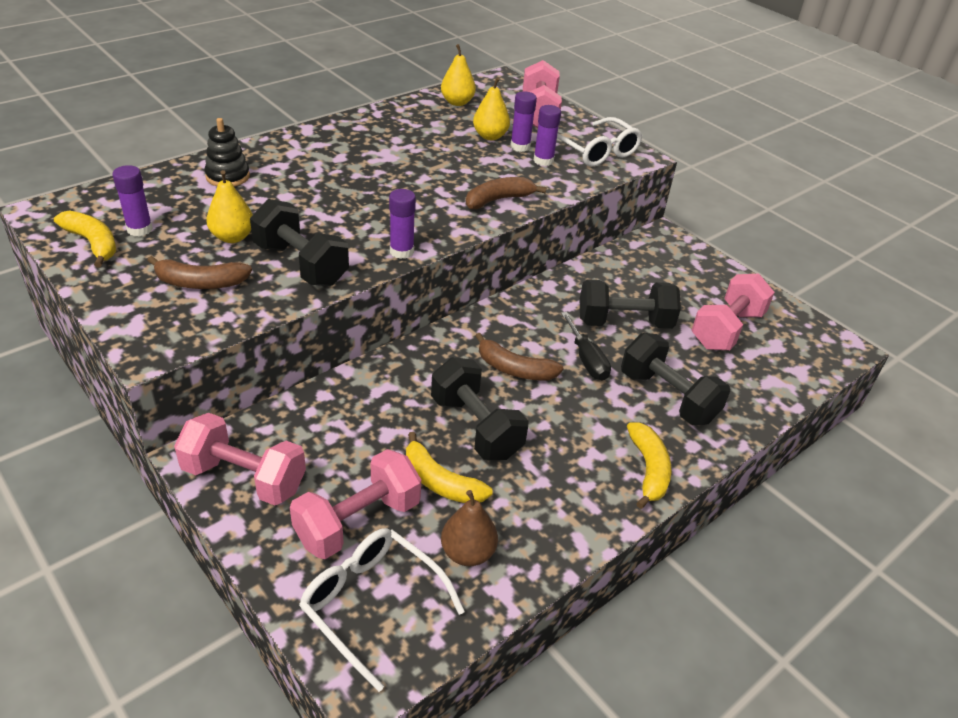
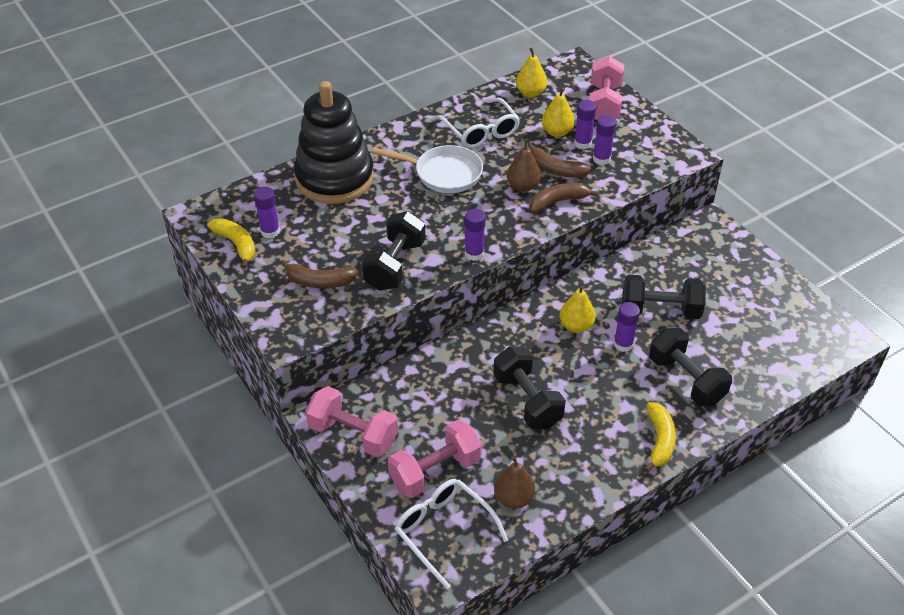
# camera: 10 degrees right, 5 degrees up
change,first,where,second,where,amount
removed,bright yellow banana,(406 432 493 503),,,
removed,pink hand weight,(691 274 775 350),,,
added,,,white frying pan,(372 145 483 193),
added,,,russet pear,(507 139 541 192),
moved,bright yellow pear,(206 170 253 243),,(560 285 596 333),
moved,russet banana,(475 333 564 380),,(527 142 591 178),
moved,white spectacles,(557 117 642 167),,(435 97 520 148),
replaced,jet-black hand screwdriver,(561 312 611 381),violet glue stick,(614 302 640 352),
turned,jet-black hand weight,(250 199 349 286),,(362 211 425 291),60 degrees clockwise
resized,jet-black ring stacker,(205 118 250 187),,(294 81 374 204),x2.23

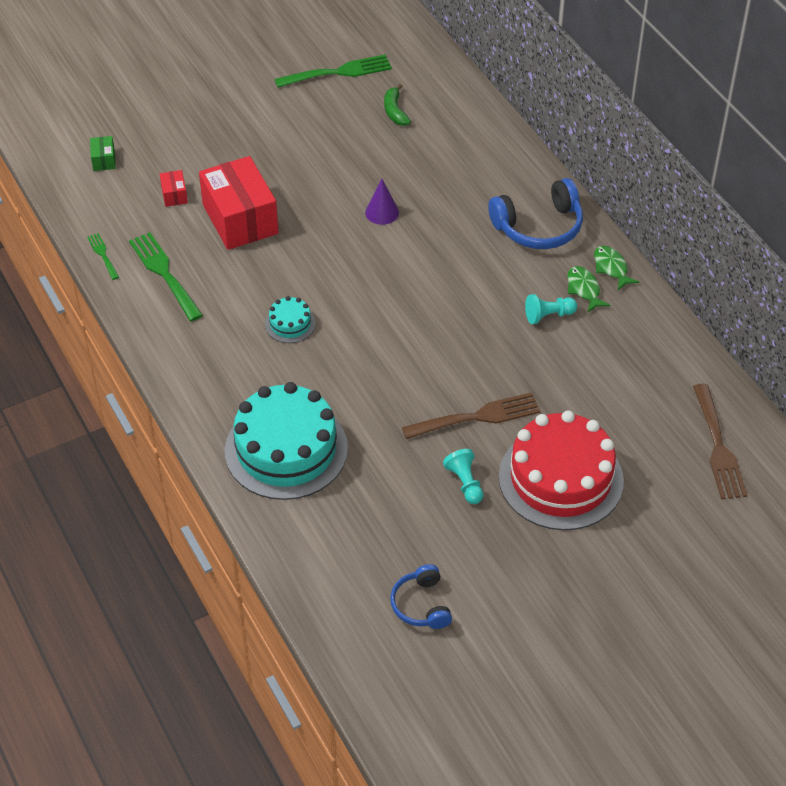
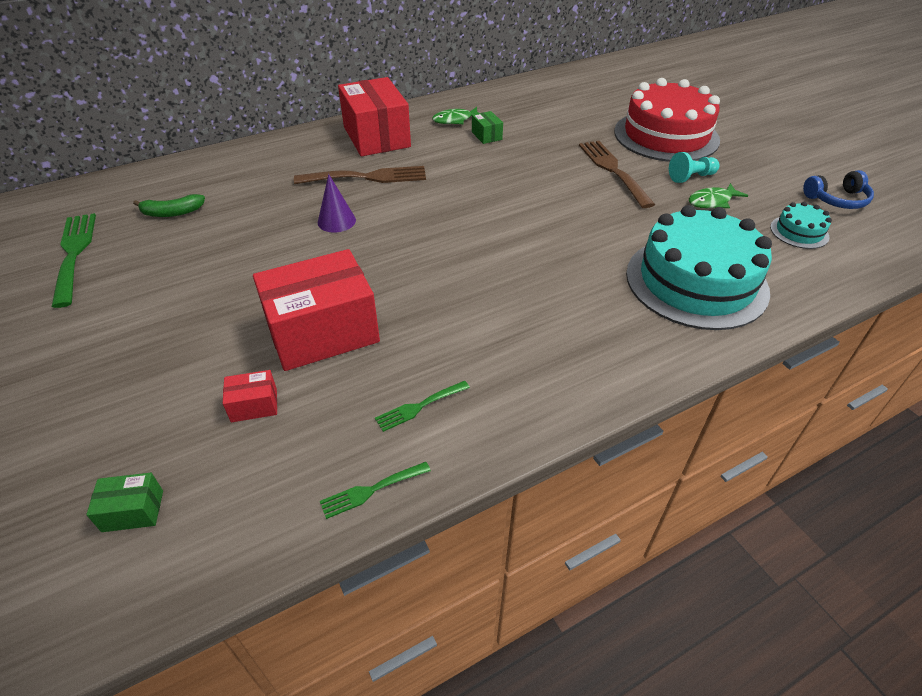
# camera: 90 degrees left, 5 degrees down
change,first,where,second,where,amount
moved,teal gateau,(265 296 316 343),,(770 202 832 249),
moved,leaf-green fish figure,(594 246 639 290),,(689 183 748 208),
moved,russet table fork,(693 384 747 499),,(294 166 426 184),
replaced,cobalt headphones,(488 178 583 249),scarlet parcel,(338 77 411 156),
replaced,teal chess pawn,(525 294 577 324),leaf-green parcel,(472 111 503 144),
resized,leaf-green table fork,(129 232 203 321),,(375 381 470 432),x0.52

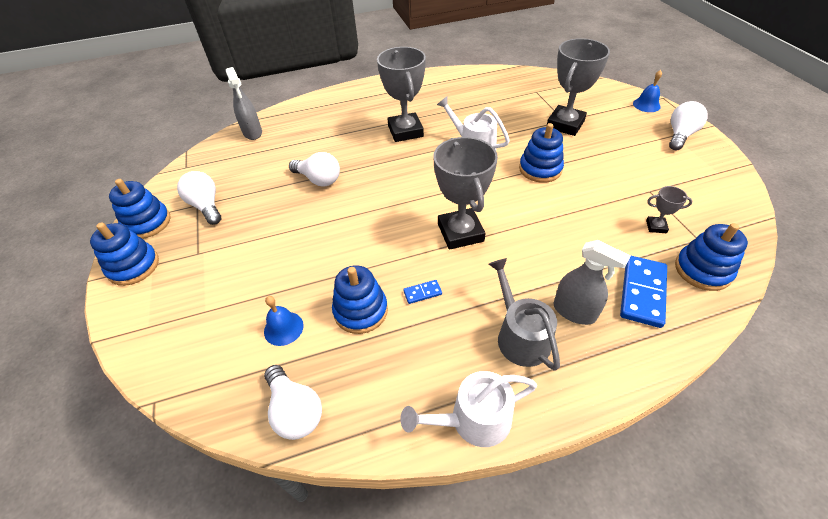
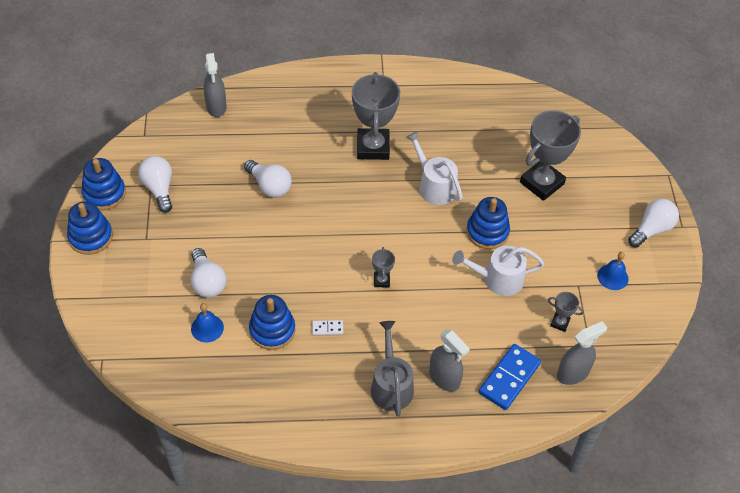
# camera: 10 degrees right, 5 degrees up
change,first,where,second,where,amount
moved,white light bulb,(264 365 322 440),,(191 248 226 298),
moved,white watering can,(400 371 537 447),,(452 246 545 296),
moved,cobalt school bell,(633 70 662 112),,(597 252 629 290),
replaced,cobalt ring stacker,(675 223 748 291),grey sprayer,(557 321 607 385),
recoloured,cobalt domino,(403 280 442 304),white domino,(312 320 343 335),
resized,grey trophy,(433 137 498 250),,(372 247 395 287),x0.45

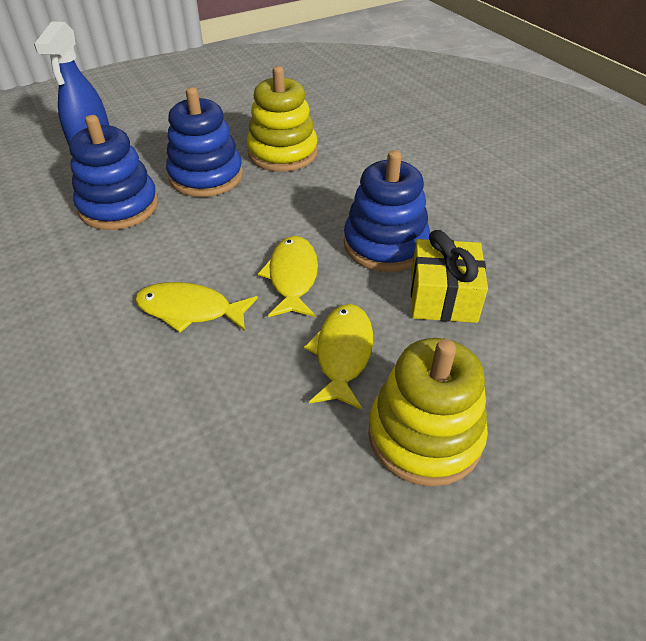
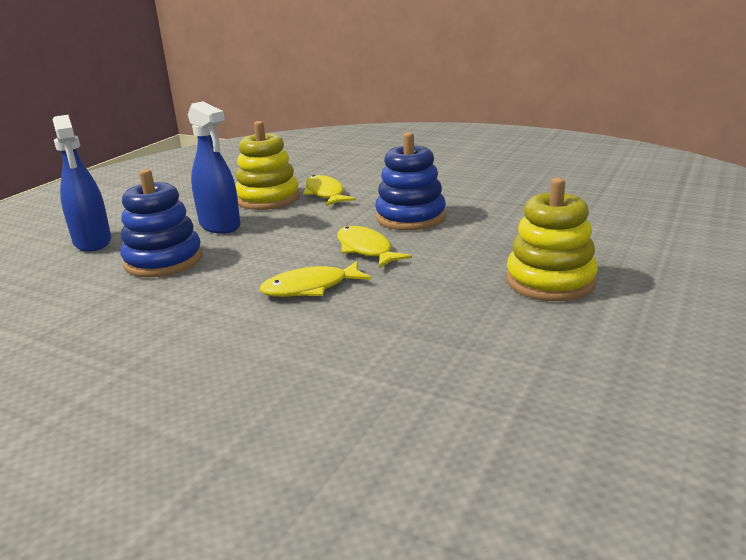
# camera: 30 degrees left, 20 degrees down
change,first,where,second,where,amount
removed,bright yellow present,(411 230 488 323),,,
moved,bright yellow fish figure,(304 304 373 410),,(303 175 356 206),
replaced,cobalt ring stacker,(166 87 243 197),cobalt sprayer,(188 101 240 234),

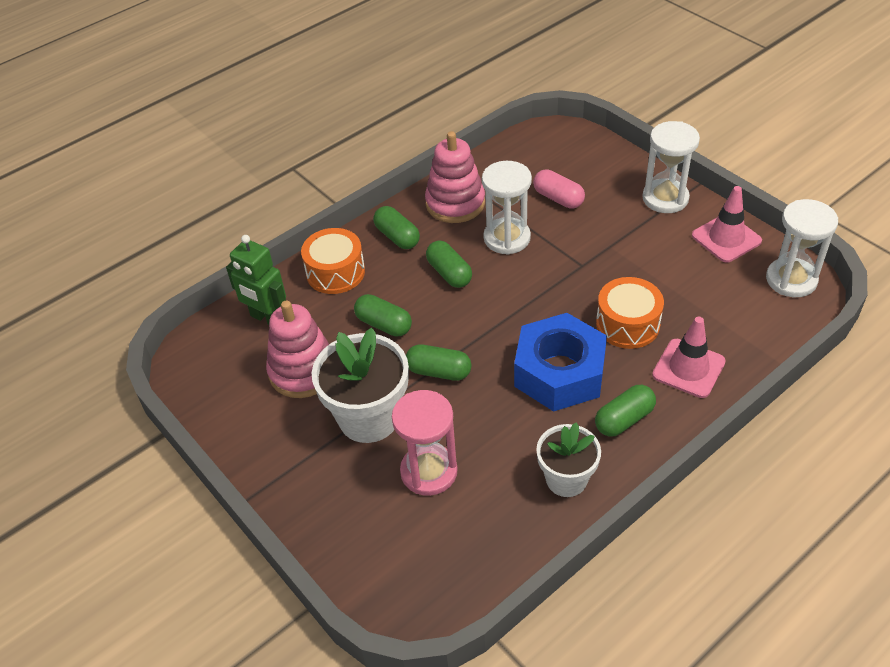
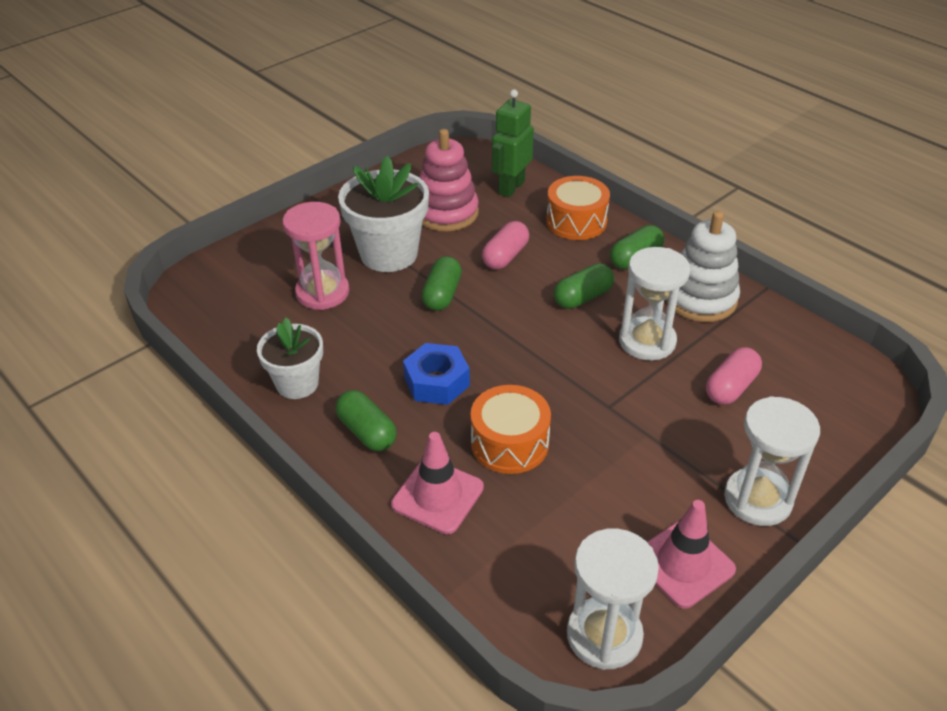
# camera: 85 degrees right, 5 degrees down
change,first,where,second,where,amount
recoloured,leaf-green pill shape,(354 294 412 336),pink pill shape,(482 221 529 270),
recoloured,pink ring stacker,(425 131 485 223),white ring stacker,(666 211 740 322),
resized,cobalt hex nut,(514 313 607 412),,(403 343 470 405),x0.61

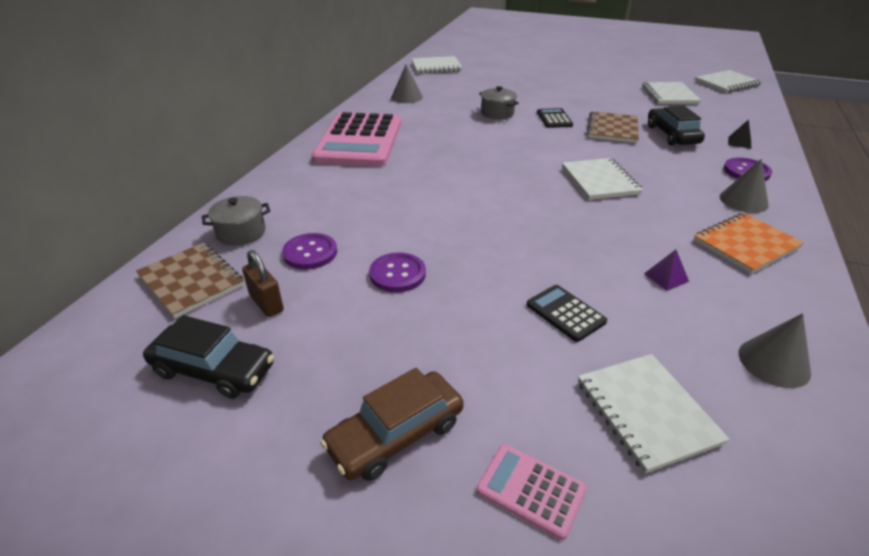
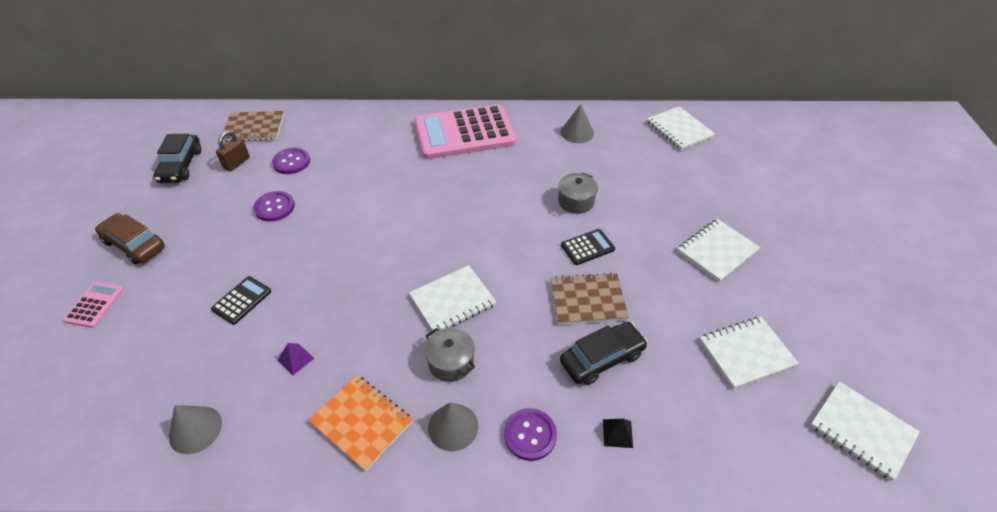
# camera: 70 degrees right, 10 degrees up
change,first,where,second,where,amount
moved,grey cooking pot,(202 196 270 246),,(425 328 475 382),
moved,white exercise book,(578 354 730 473),,(677 219 760 282),
turned,russet exercise book,(136 243 244 318),,(223 111 284 142),60 degrees clockwise

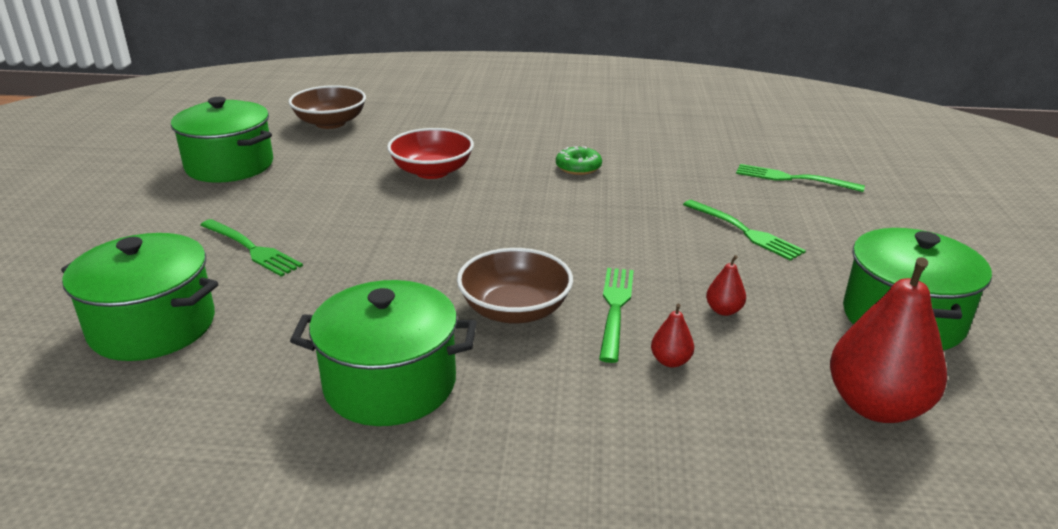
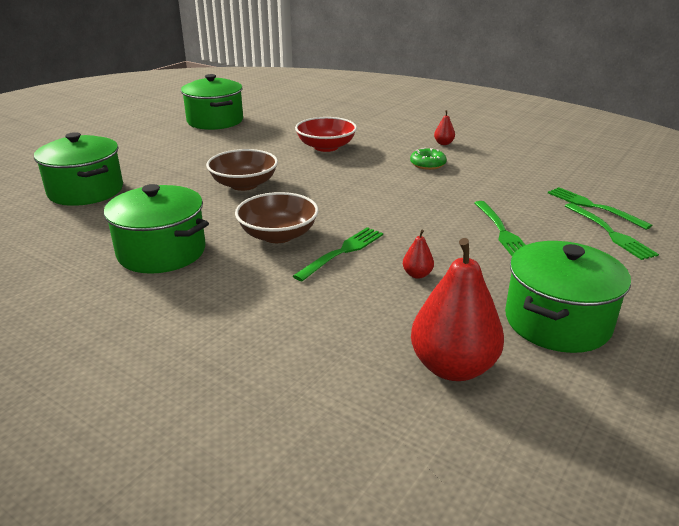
# camera: 30 degrees right, 0 degrees up
change,first,where,second,where,amount
moved,leaf-green table fork,(200 219 303 277),,(565 203 659 260),
moved,russet bowl,(289 85 366 129),,(206 149 278 191),
moved,scarlet pear,(651 304 694 368),,(434 110 455 145),

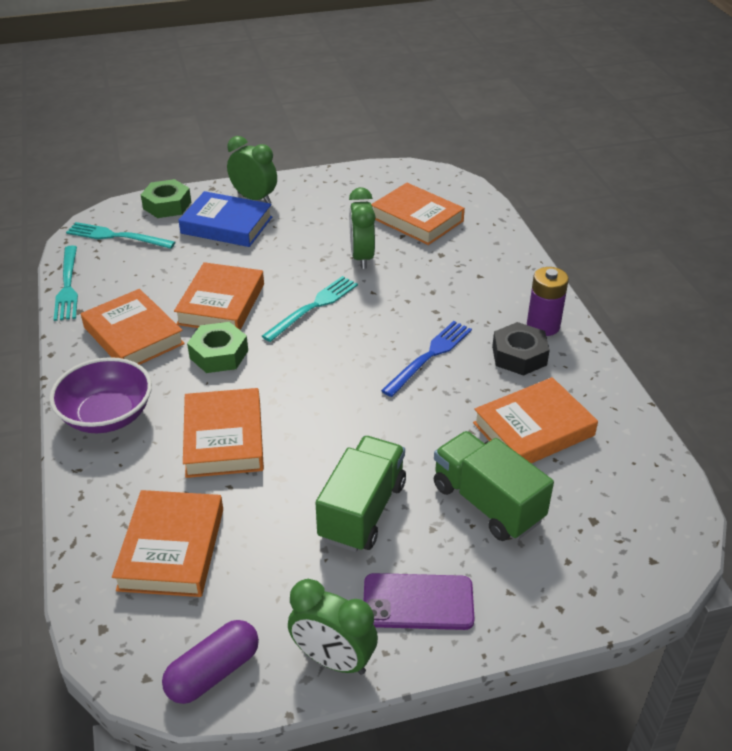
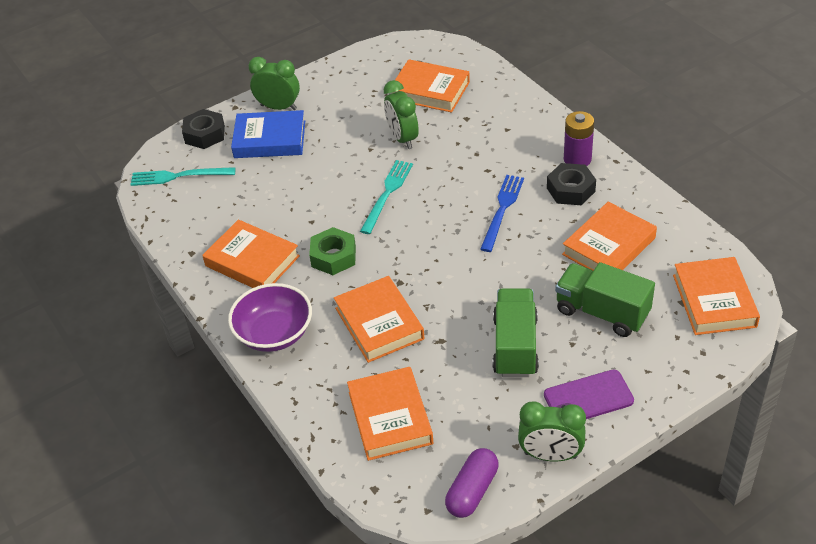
# camera: 15 degrees left, 5 degrees up
change,first,where,second,where,amount
removed,teal table fork,(54 245 78 321),,,
moved,orange book,(174 262 264 330),,(673 257 760 335),
recoloured,leaf-green hex nut,(141 179 191 218),jet-black hex nut,(182 109 225 149),

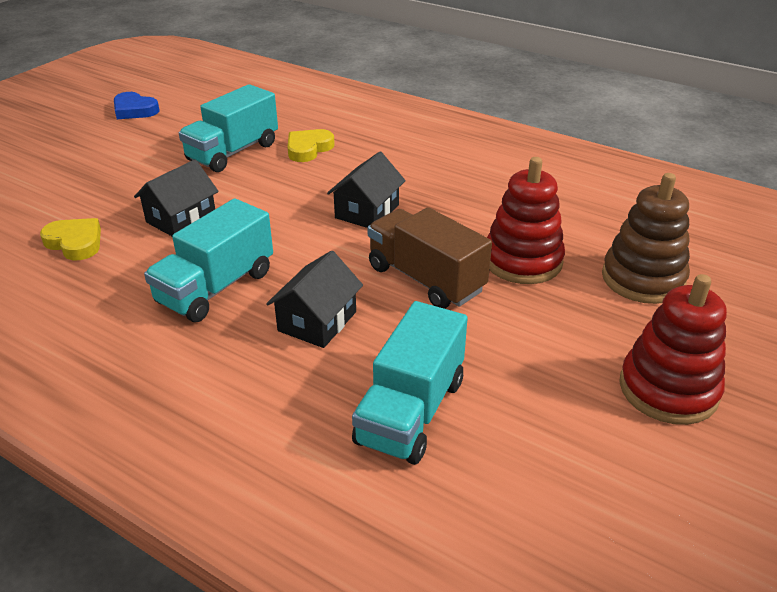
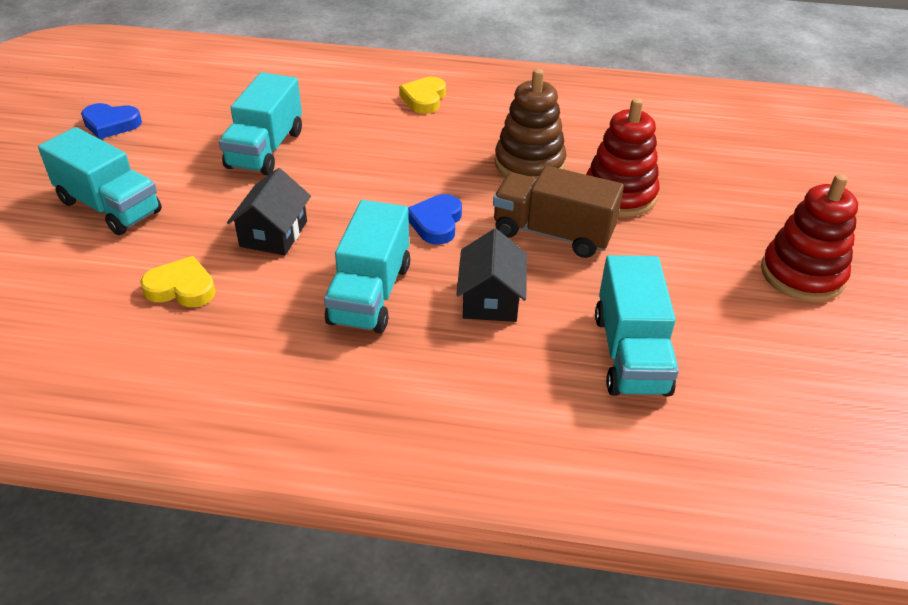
# camera: 25 degrees left, 5 degrees up
change,first,where,second,where,amount
removed,jet-black cottage,(327 152 406 228),,,
added,,,teal truck,(38 127 162 235),
added,,,cobalt love heart,(408 194 462 245),
moved,bright yellow love heart,(288 129 335 162),,(399 77 446 114),
moved,russet ring stacker,(602 173 690 304),,(494 69 567 179),

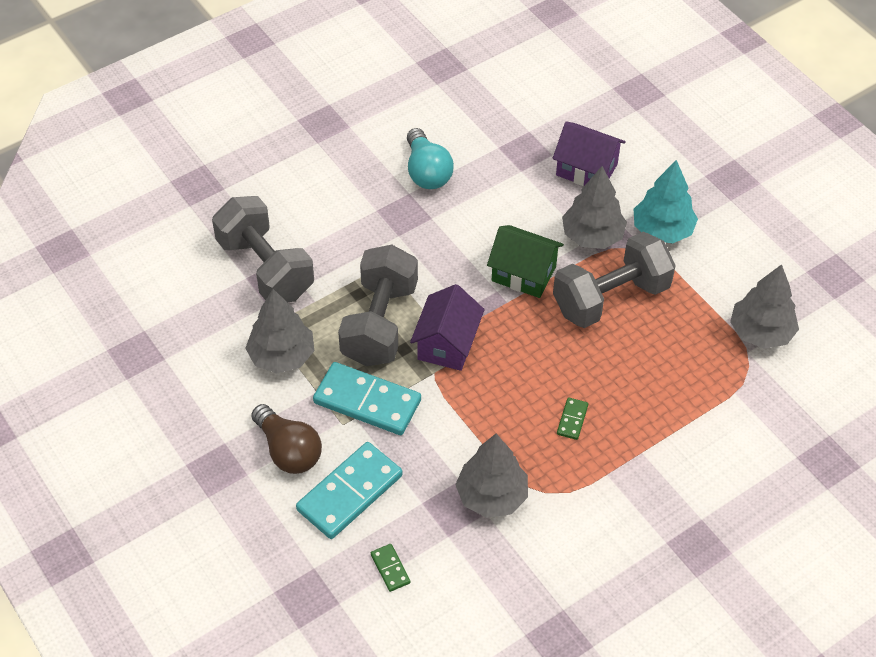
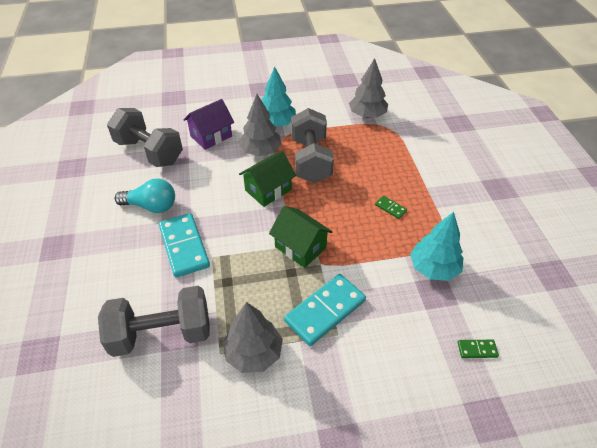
# camera: 65 degrees left, 5 degrees down
change,first,where,second,where,amount
removed,russet light bulb,(251 404 322 474),,,
moved,teal domino,(296 442 403 539),,(159 213 210 277),
moved,grey hand weight,(338 245 418 366),,(107 108 183 167),
recoloured,violet cottage,(410 284 485 371),leaf-green cottage,(269 206 333 268),
recoloured,grey toy tree,(455 433 528 518),teal toy tree,(410 212 463 281),

